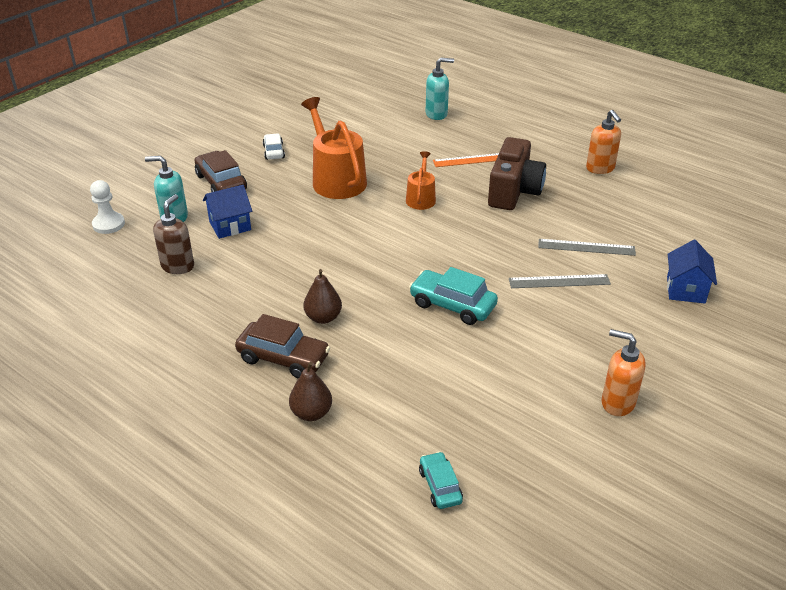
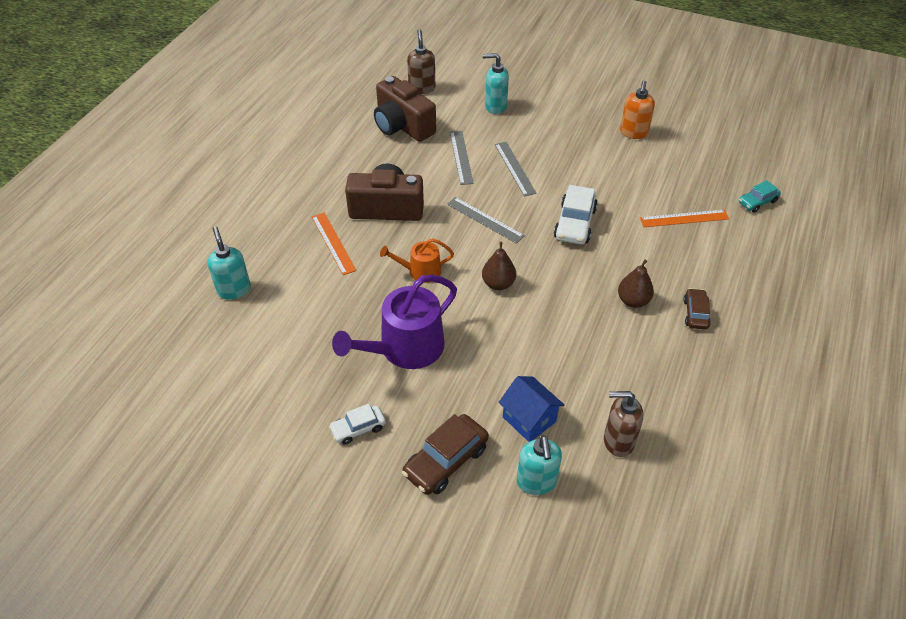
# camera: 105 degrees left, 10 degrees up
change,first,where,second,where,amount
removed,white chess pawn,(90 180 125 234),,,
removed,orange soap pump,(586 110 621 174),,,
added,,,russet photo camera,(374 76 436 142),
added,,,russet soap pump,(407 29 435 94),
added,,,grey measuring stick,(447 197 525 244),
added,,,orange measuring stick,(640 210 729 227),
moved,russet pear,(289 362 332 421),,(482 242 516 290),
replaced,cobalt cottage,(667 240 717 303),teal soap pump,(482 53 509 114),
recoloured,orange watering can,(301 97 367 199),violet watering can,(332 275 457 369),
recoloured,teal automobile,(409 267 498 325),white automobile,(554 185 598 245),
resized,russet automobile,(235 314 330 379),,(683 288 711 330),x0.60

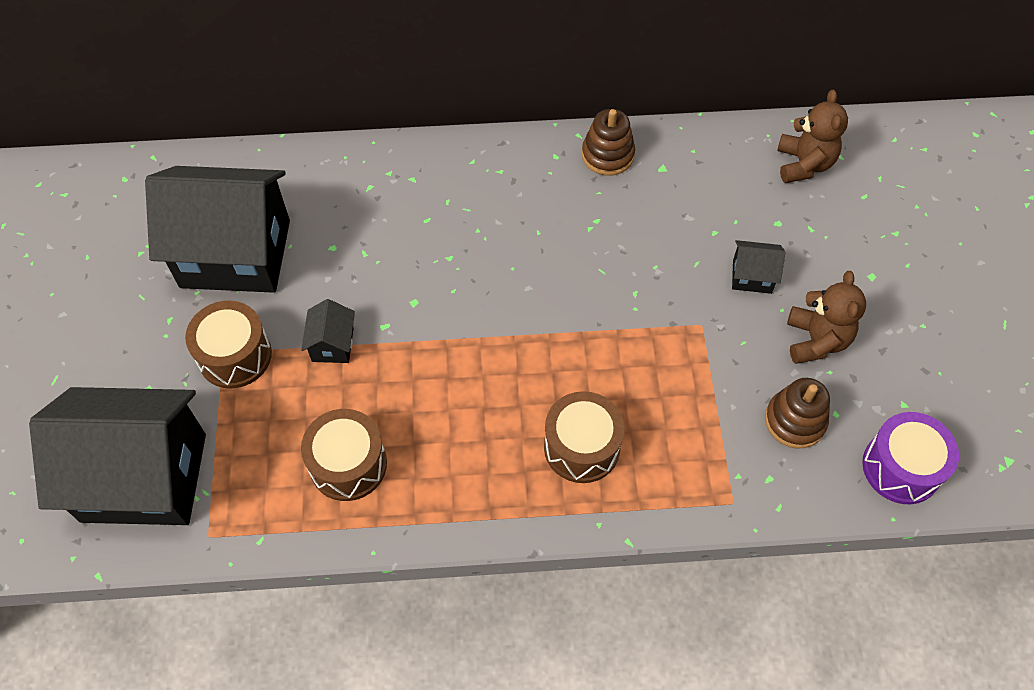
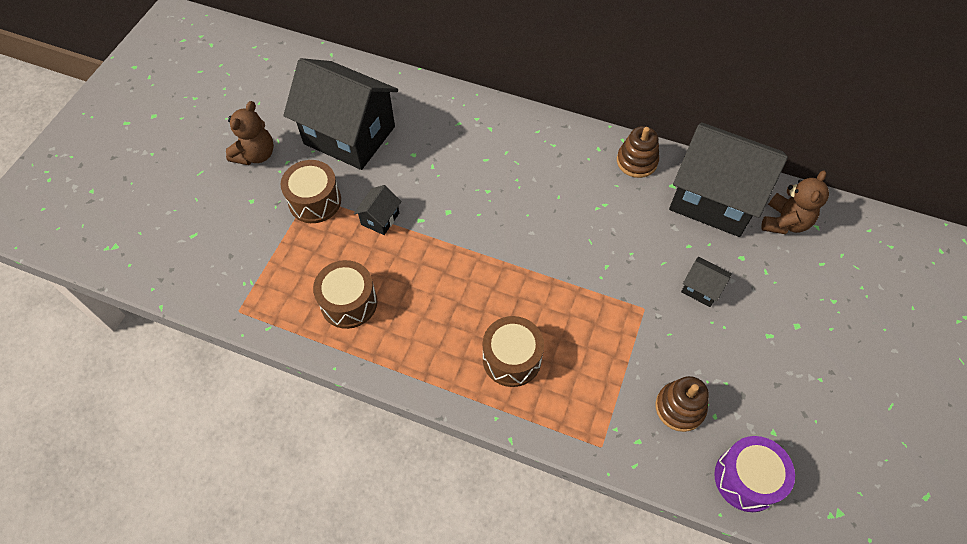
# camera: 25 degrees right, 0 degrees up
change,first,where,second,where,amount
moved,jet-black cottage,(29 387 206 525),,(669 122 788 237),
moved,russet stuffed bear,(787 271 866 364),,(226 101 274 165),

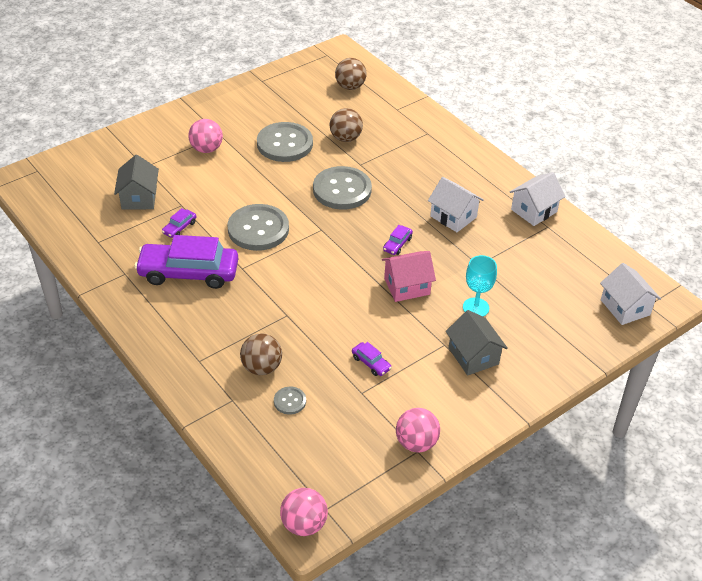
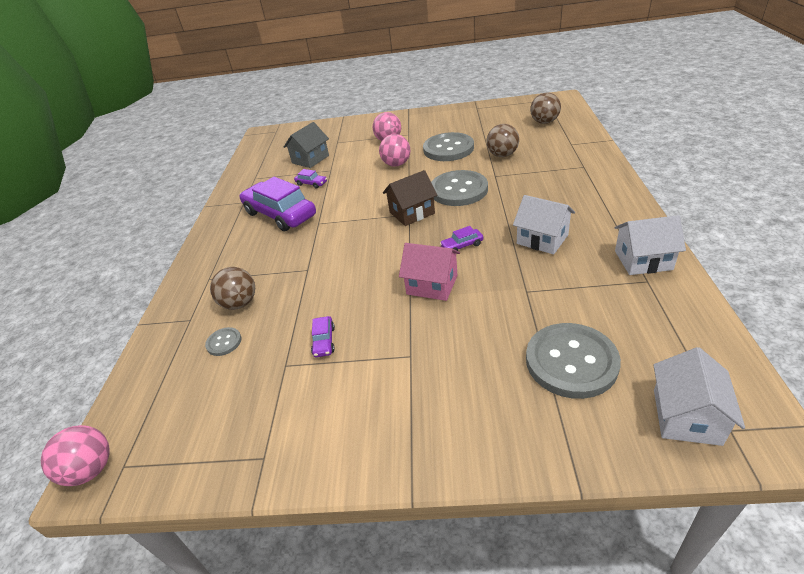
# camera: 45 degrees right, 5 degrees down
change,first,where,second,where,amount
removed,grey cottage,(446 310 508 375),,,
removed,teal wine glass,(463 255 497 316),,,
added,,,russet cottage,(383 170 437 226),
moved,grey button,(228 204 289 251),,(526 323 621 399),
moved,pink play ball,(396 408 440 452),,(379 134 410 167),
turned,violet automobile,(162 208 196 238),,(294 169 327 188),135 degrees counterclockwise
turned,white cottage,(428 177 484 232),,(513 195 575 254),45 degrees counterclockwise

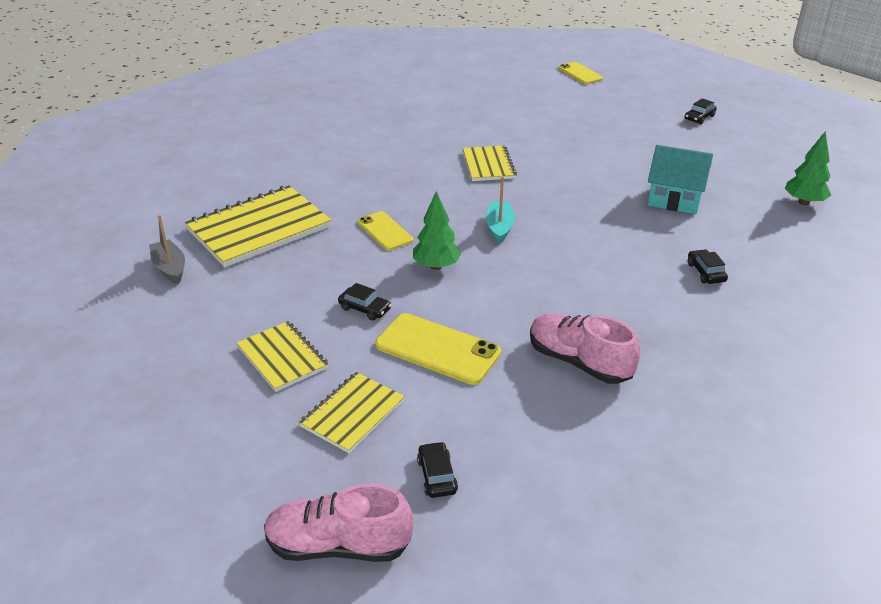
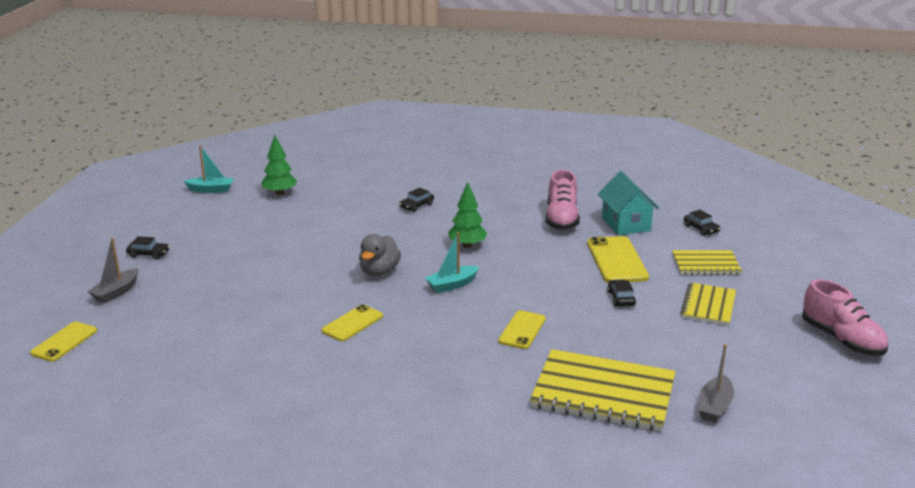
# camera: 125 degrees left, 10 degrees down
change,first,where,second,where,amount
added,,,grey sailboat,(87 238 139 303),
added,,,teal sailboat,(184 145 234 193),
added,,,grey rubber duck,(359 234 401 276),
moved,pink shoe,(264 484 414 562),,(802 279 888 356),
moved,leaf-green toy tree,(413 191 461 270),,(448 182 487 248),
moved,teal cottage,(648 145 713 214),,(598 171 659 235),
replaced,bright yellow exercise book,(463 145 517 181),bright yellow smartphone,(321 304 383 341),
turned,jet-black automobile,(417 442 458 498),,(684 210 721 236),75 degrees counterclockwise

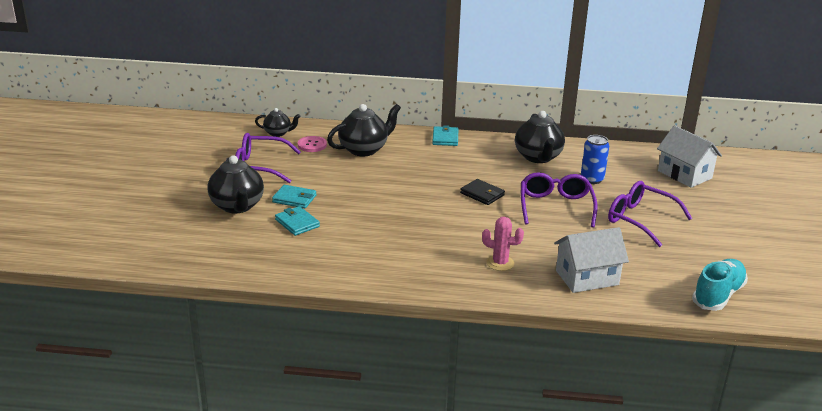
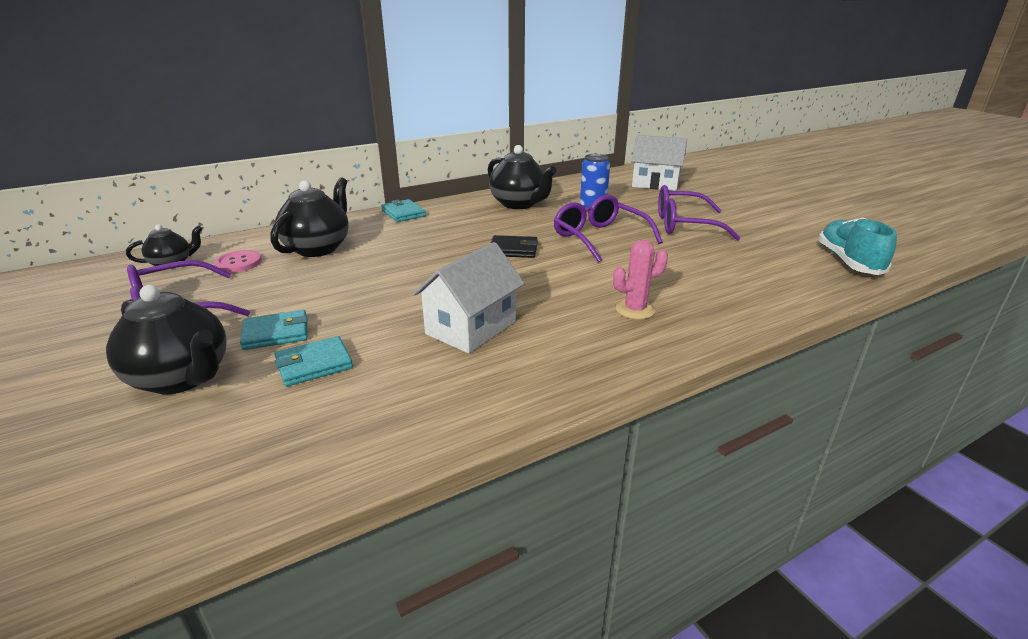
# camera: 35 degrees left, 0 degrees up
change,first,where,second,where,amount
moved,white cottage,(554 227 629 293),,(413 242 525 353),
turned,teal billfold,(275 206 320 236),,(274 336 353 387),45 degrees counterclockwise

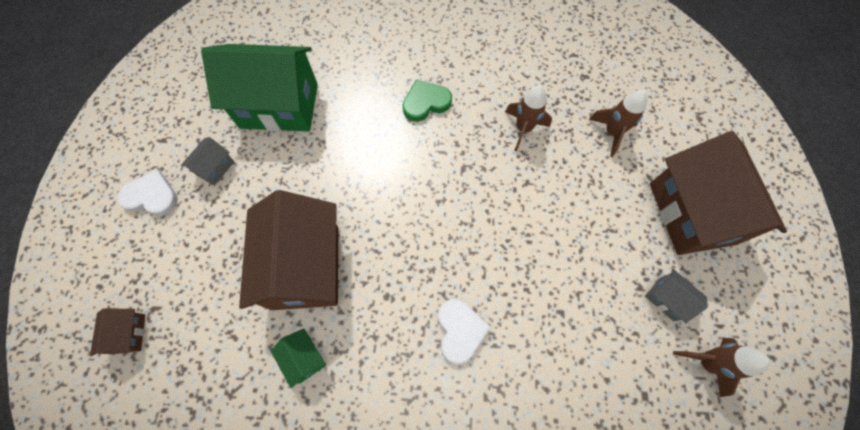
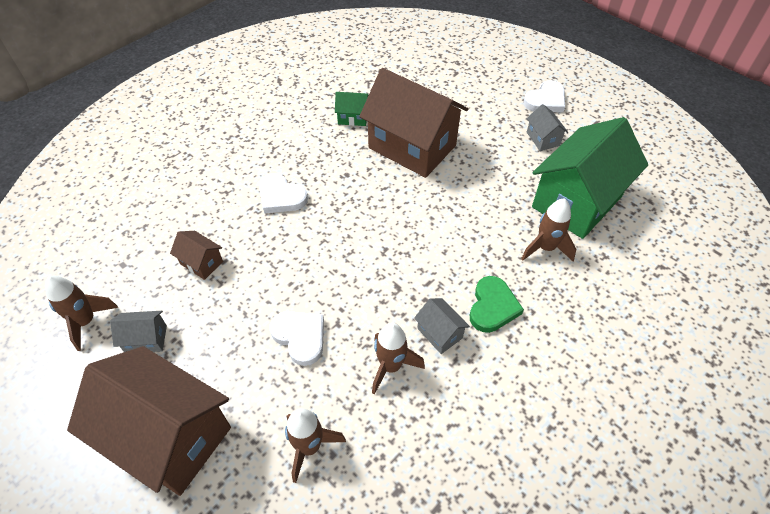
# camera: 130 degrees right, 15 degrees down
change,first,where,second,where,amount
added,,,white love heart,(270 311 324 366),
added,,,grey cottage,(414 298 470 354),
added,,,russet toy rocket,(521 198 576 261),
moved,russet cottage,(90 308 145 356),,(170 231 223 280),

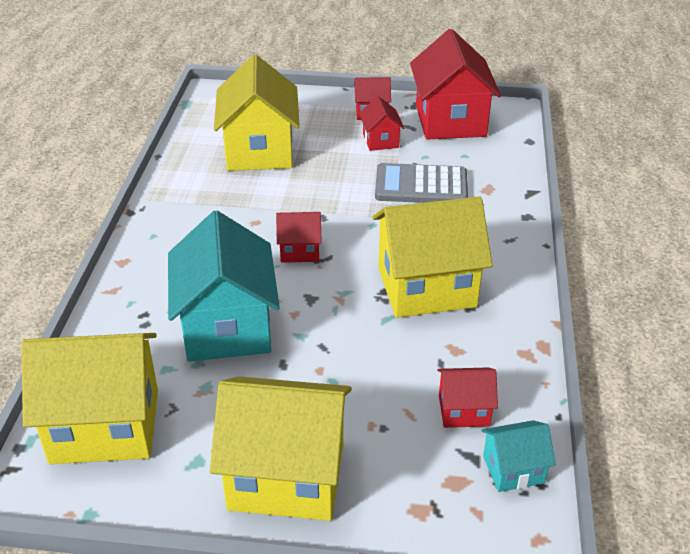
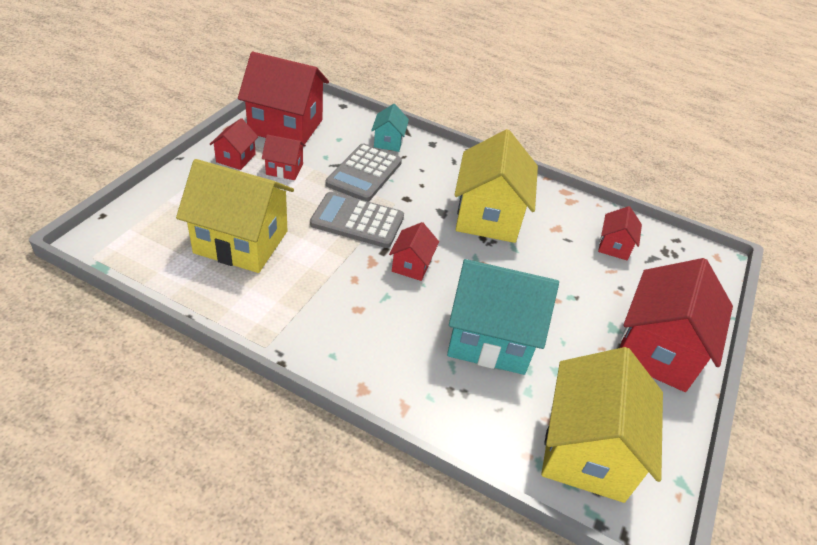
# camera: 75 degrees left, 5 degrees up
change,first,where,second,where,amount
added,,,grey pocket calculator,(310 192 404 248),
moved,teal cottage,(482 420 556 492),,(371 104 409 152),
recoloured,bright yellow cottage,(210 376 352 521),scarlet cottage,(620 258 733 392),

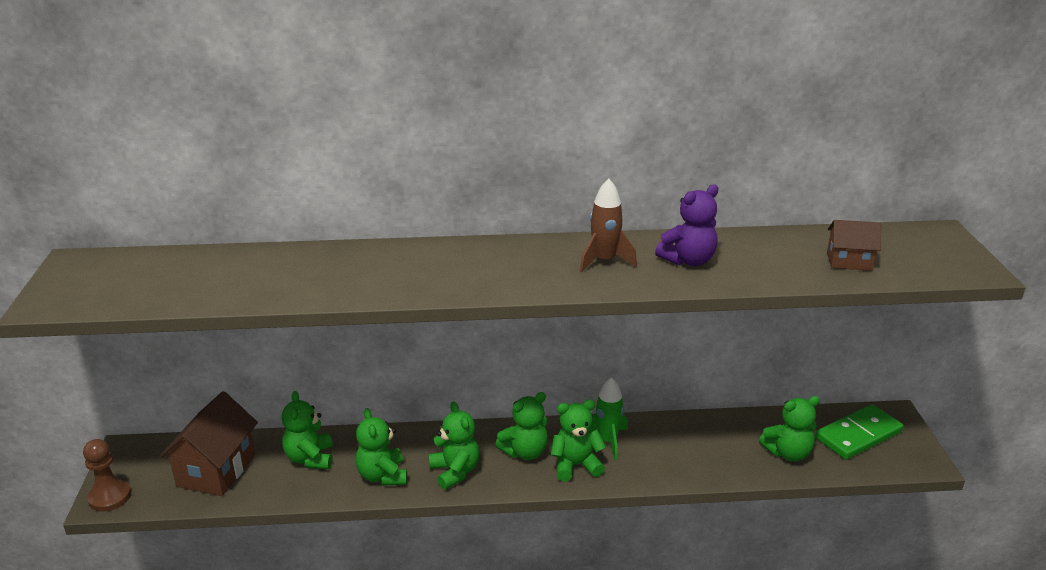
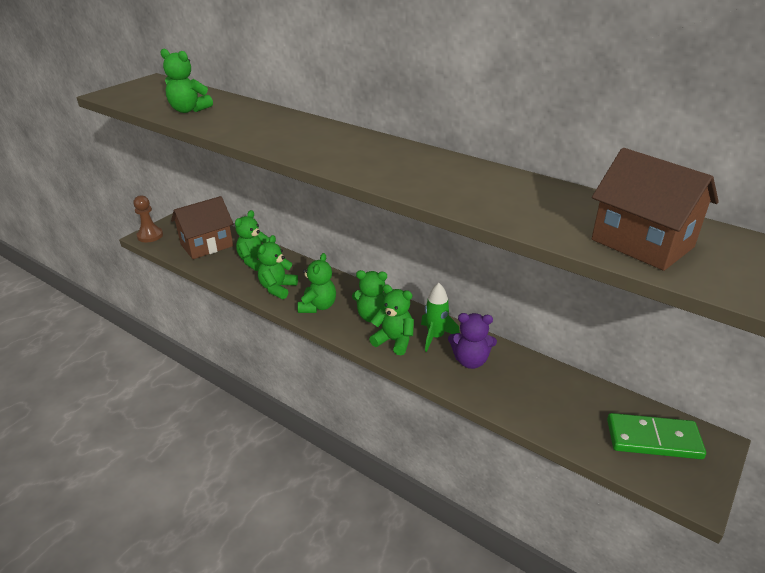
# camera: 40 degrees right, 5 degrees up
change,first,where,second,where,amount
removed,russet toy rocket,(580 178 637 272),,,
moved,violet stuffed bear,(655 184 718 266),,(448 313 497 369),
moved,leaf-green stuffed bear,(759 396 820 462),,(160 49 213 113),
resized,russet cottage,(827 220 881 271),,(592 148 719 271),x1.77

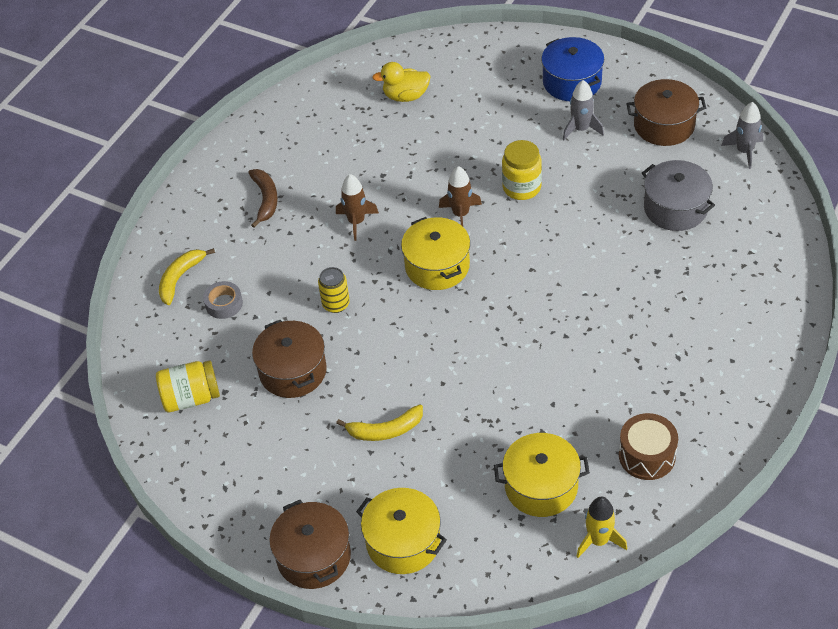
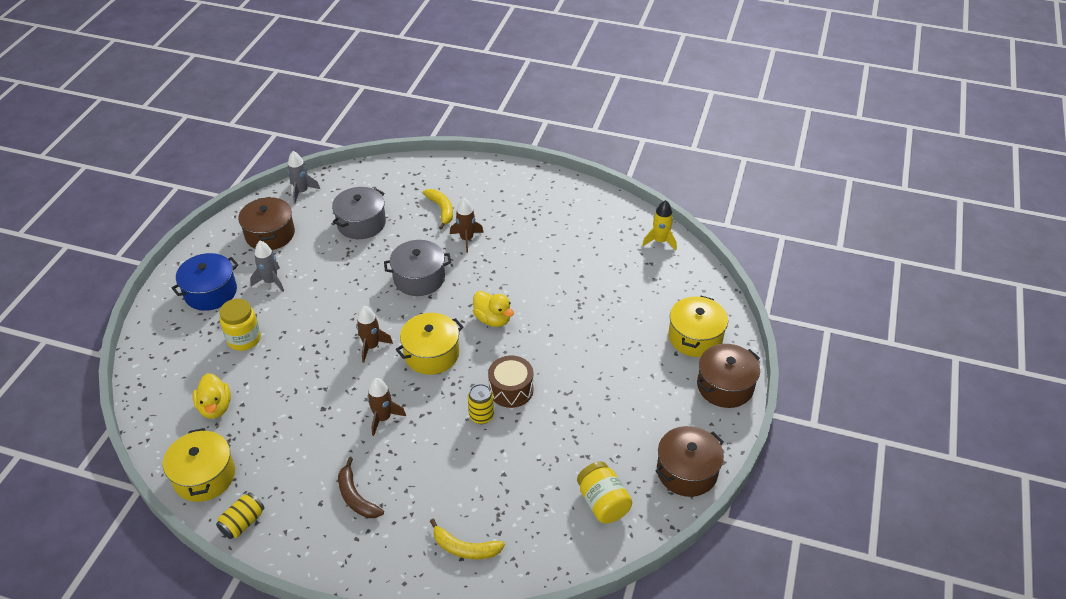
# camera: 105 degrees left, 5 degrees down
change,first,where,second,where,amount
removed,grey roll of tape,(203 281 243 319),,,
added,,,bright yellow soda can,(216 493 265 539),
added,,,grey cooking pot,(384 240 451 296),
added,,,russet toy rocket,(450 198 484 253),
added,,,bright yellow rubber duck,(473 291 514 327),
moved,russet cooking pot,(252 320 327 398),,(656 426 724 497),
moved,bright yellow banana,(336 404 423 441),,(423 189 453 230),
moved,bright yellow cooking pot,(494 433 590 517),,(163 428 235 502),
moved,bright yellow jam jar,(502 140 542 200),,(219 299 261 351),
moved,russet drum,(619 413 678 480),,(488 356 533 408),
turned,russet banana,(248 169 278 228),,(338 457 384 518),105 degrees counterclockwise

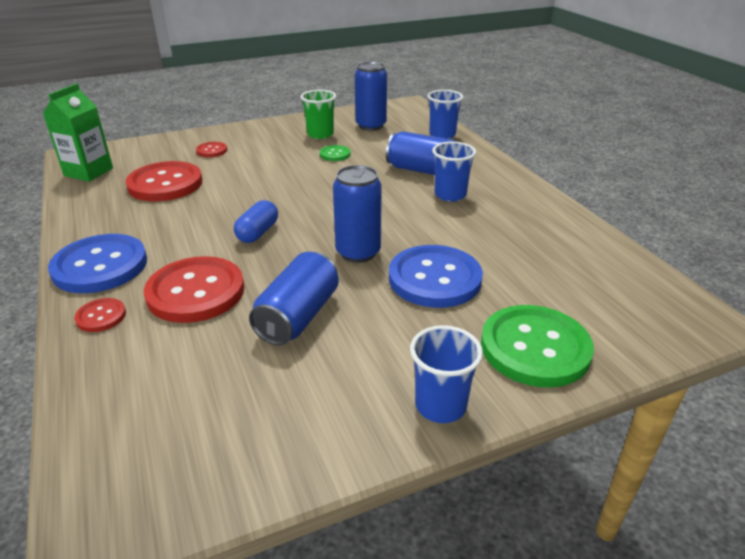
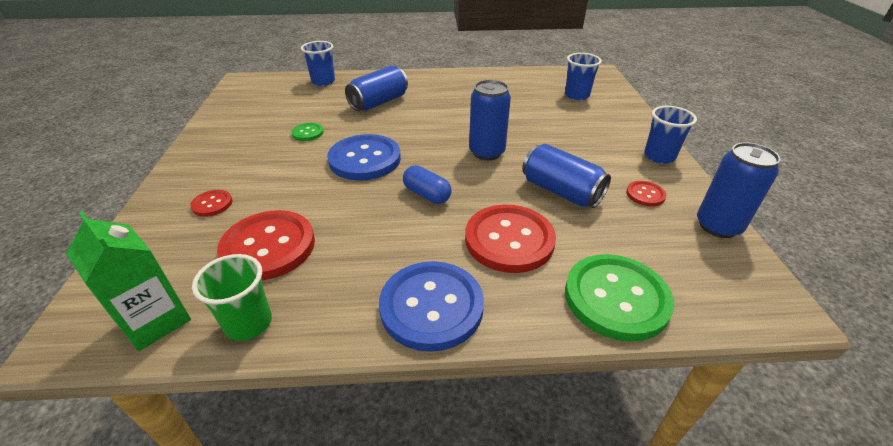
# camera: 70 degrees left, 5 degrees up
change,first,where,second,where,amount
moved,scarlet button,(74 298 126 332),,(626 181 666 206),
moved,leaf-green cup,(301 90 336 139),,(192 254 272 341),
moved,cobalt soda can,(355 62 387 131),,(697 142 780 238),
moved,cobalt button,(389 245 483 308),,(327 134 401 181),
moved,cobalt cup,(432 141 476 202),,(565 53 602 100),
moved,leaf-green button,(481 305 594 387),,(565 254 674 342),

